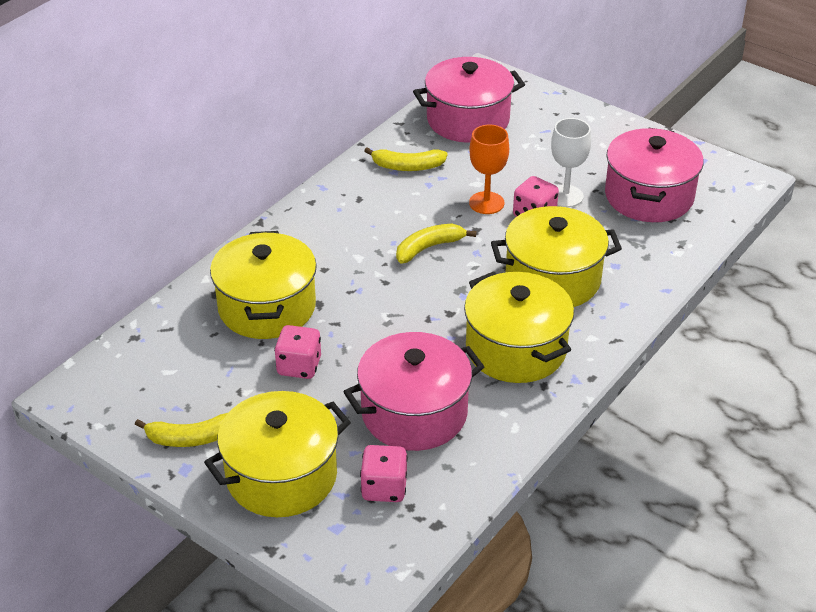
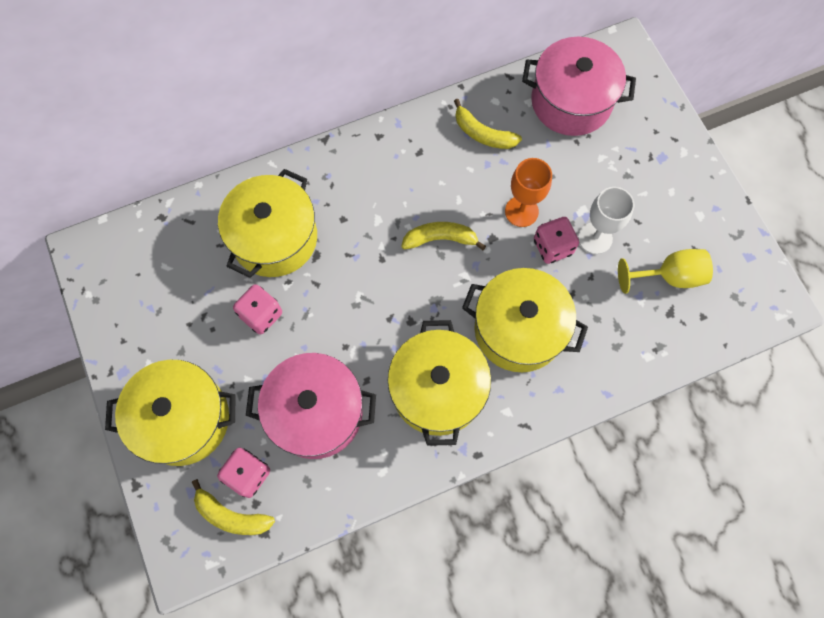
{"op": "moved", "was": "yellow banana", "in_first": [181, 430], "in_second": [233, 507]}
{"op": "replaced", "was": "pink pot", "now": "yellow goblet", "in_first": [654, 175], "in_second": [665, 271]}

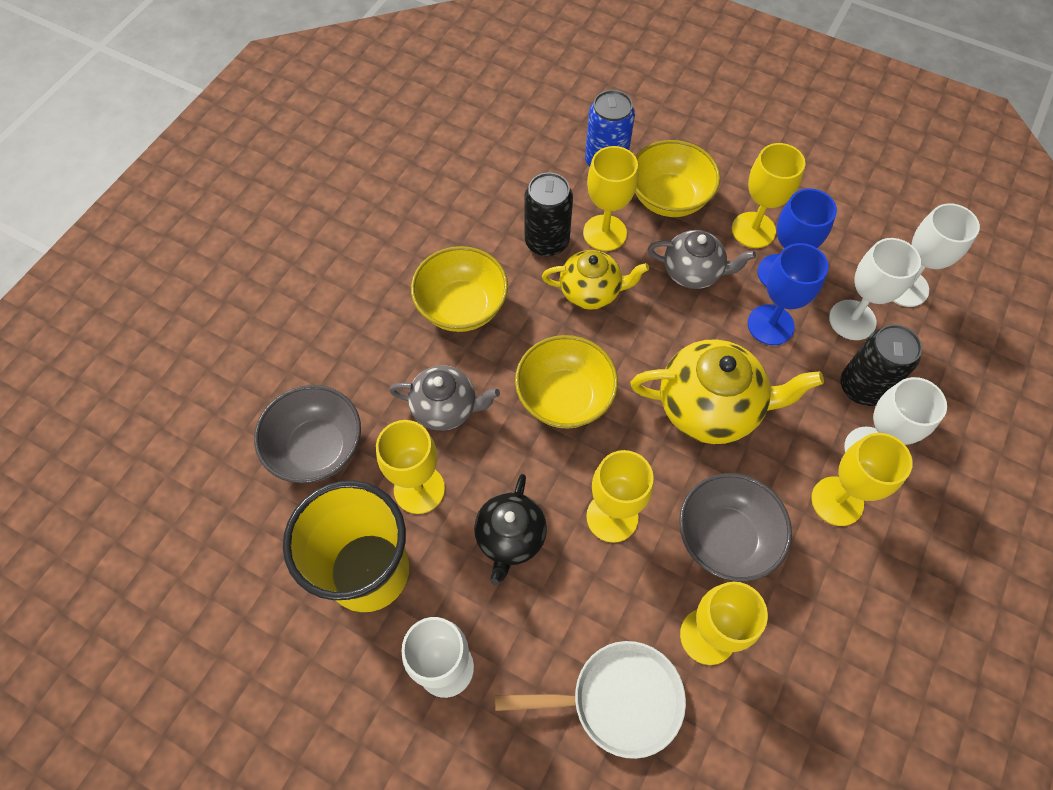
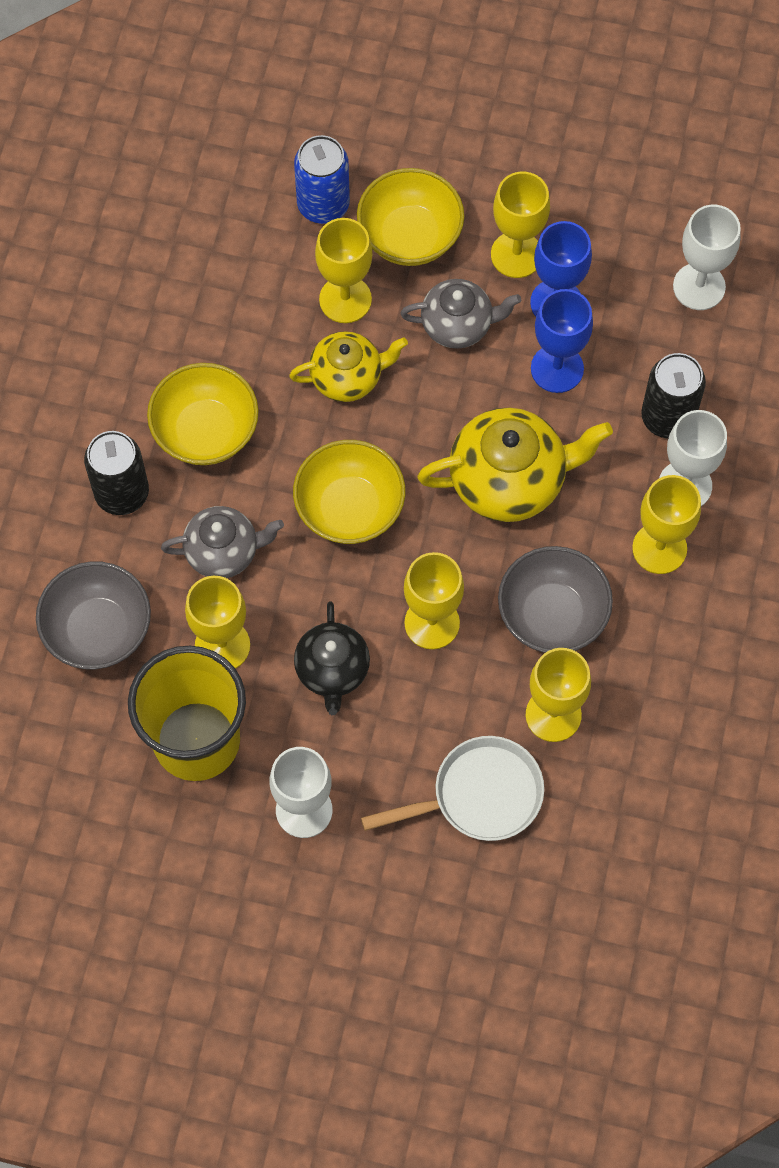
{"op": "moved", "was": "black can", "in_first": [548, 214], "in_second": [116, 473]}
{"op": "removed", "was": "white goblet", "in_first": [875, 289]}

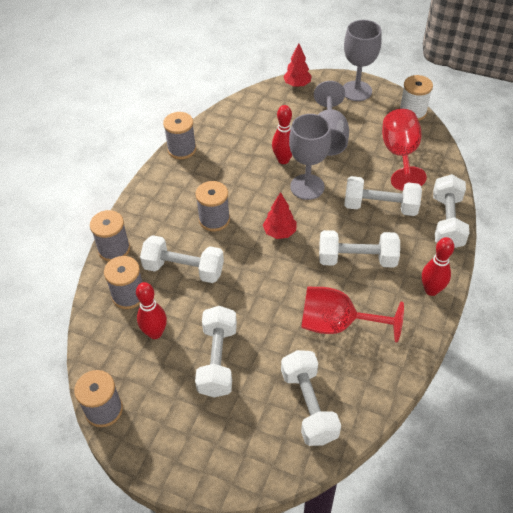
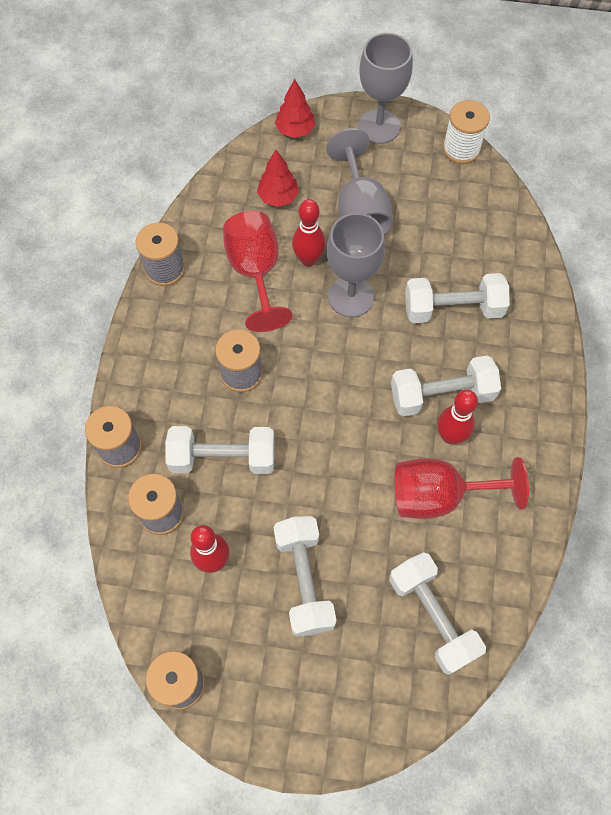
{"op": "moved", "was": "red goblet", "in_first": [404, 150], "in_second": [258, 271]}
{"op": "moved", "was": "red tree", "in_first": [280, 215], "in_second": [278, 178]}
{"op": "moved", "was": "red bowling pin", "in_first": [438, 266], "in_second": [457, 417]}
{"op": "removed", "was": "white dumbbell", "in_first": [451, 211]}

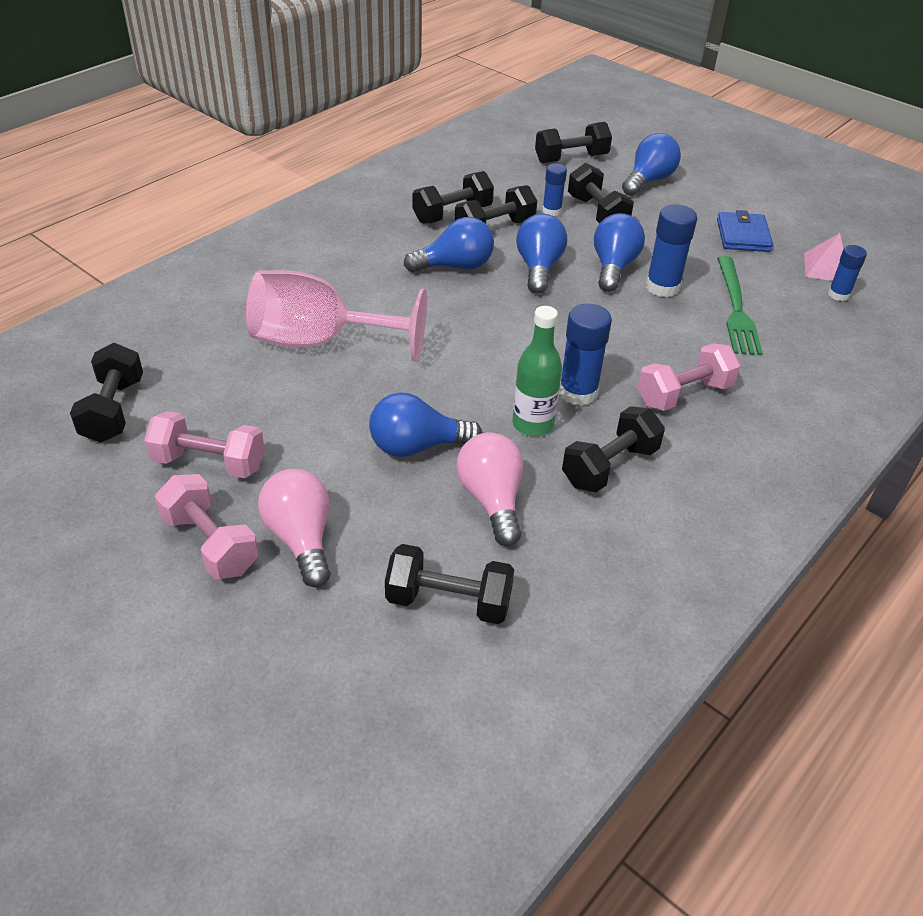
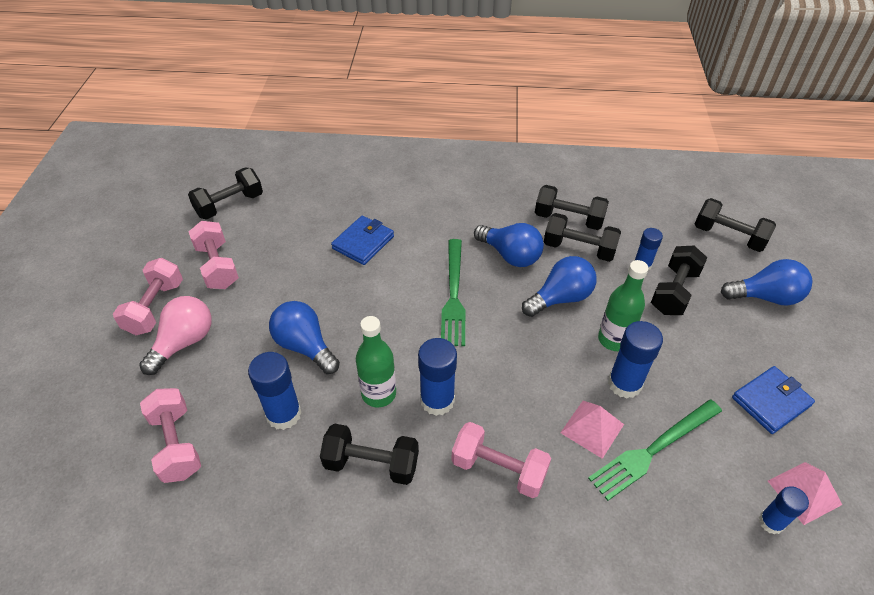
{"op": "recoloured", "was": "black dumbbell", "now": "pink dumbbell", "in_first": [449, 584], "in_second": [170, 435]}
{"op": "replaced", "was": "pink light bulb", "now": "blue glue stick", "in_first": [489, 489], "in_second": [275, 391]}
{"op": "replaced", "was": "pink goblet", "now": "blue wallet", "in_first": [336, 316], "in_second": [362, 240]}
{"op": "added", "now": "green fork", "in_second": [453, 292]}
{"op": "added", "now": "pink pyramid", "in_second": [592, 430]}
{"op": "replaced", "was": "blue light bulb", "now": "green bottle", "in_first": [619, 252], "in_second": [623, 305]}

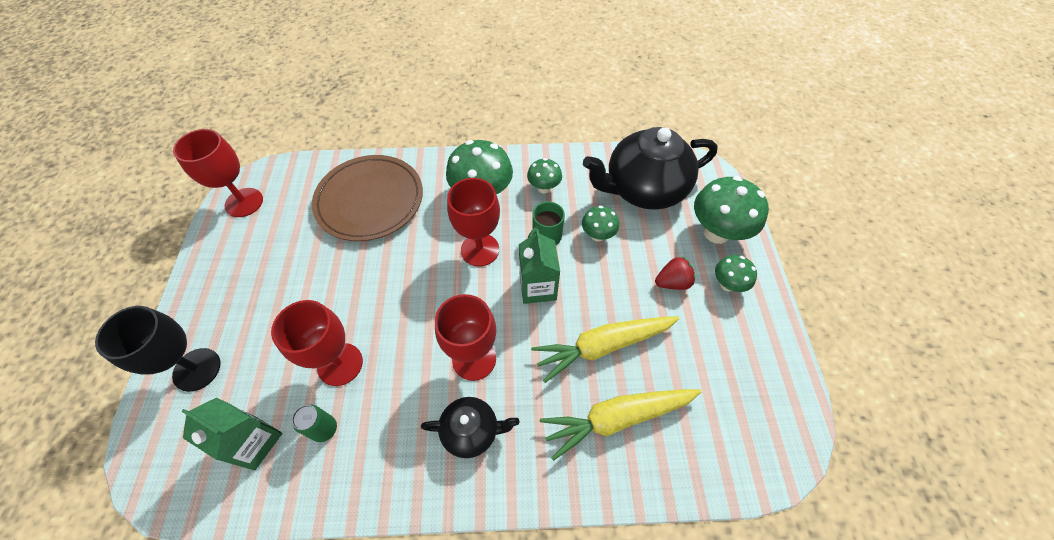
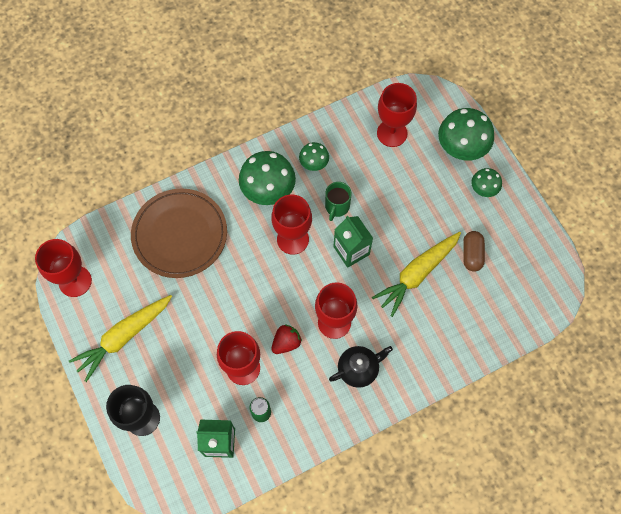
{"op": "moved", "was": "yellow carrot", "in_first": [620, 425], "in_second": [120, 338]}
{"op": "moved", "was": "red strawberry", "in_first": [675, 273], "in_second": [286, 339]}
{"op": "replaced", "was": "black teapot", "now": "red goblet", "in_first": [650, 168], "in_second": [397, 115]}
{"op": "added", "now": "brown capsule", "in_second": [474, 251]}
{"op": "removed", "was": "green mushroom", "in_first": [600, 224]}

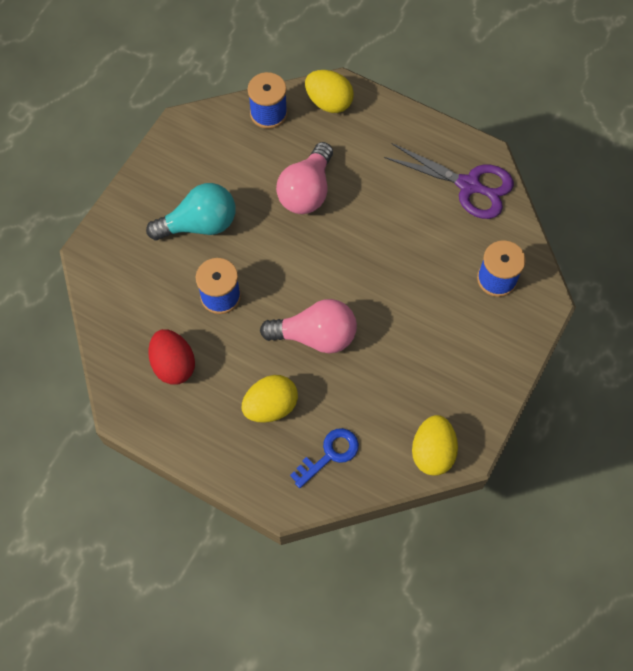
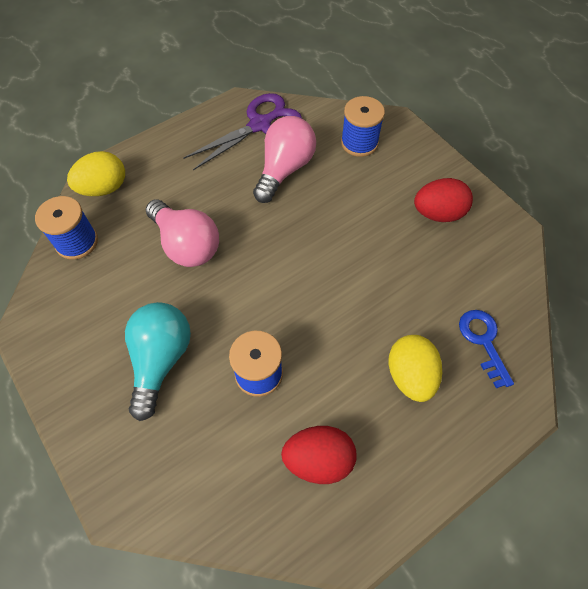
{"op": "moved", "was": "pink light bulb", "in_first": [308, 326], "in_second": [284, 159]}
{"op": "added", "now": "red egg", "in_second": [443, 200]}
{"op": "removed", "was": "yellow egg", "in_first": [435, 445]}

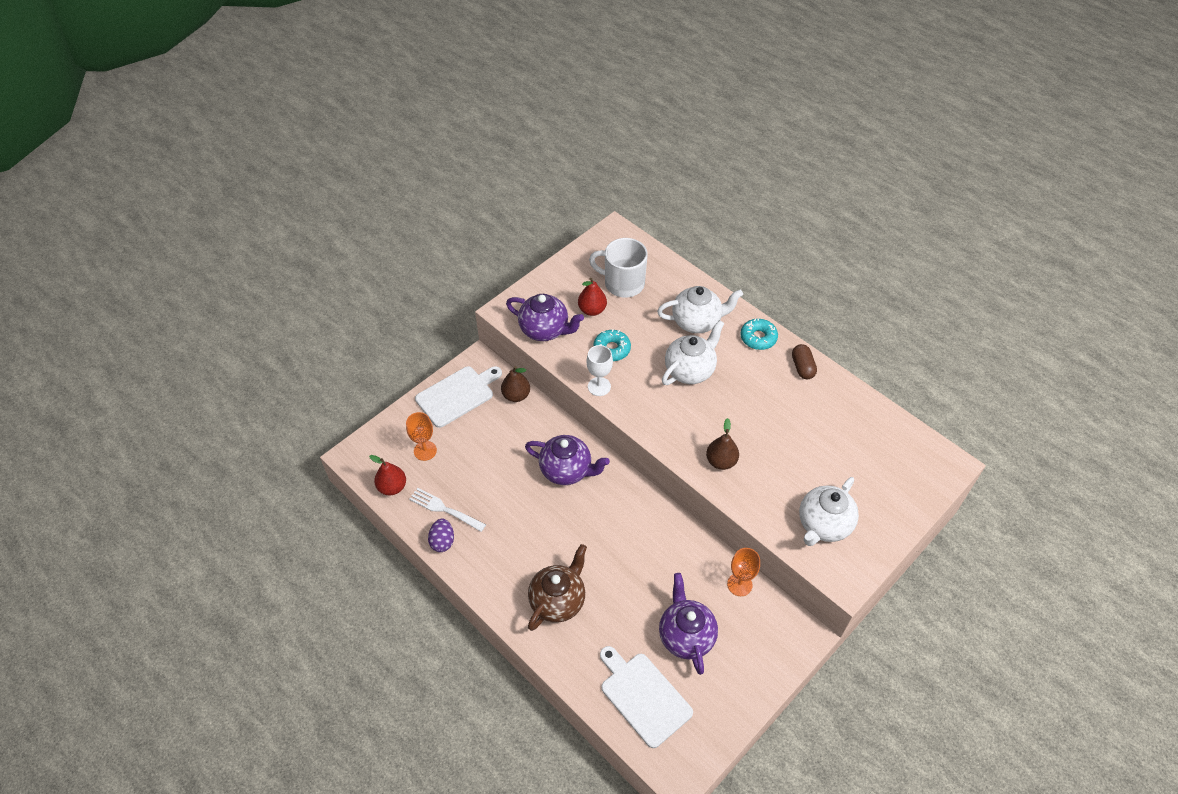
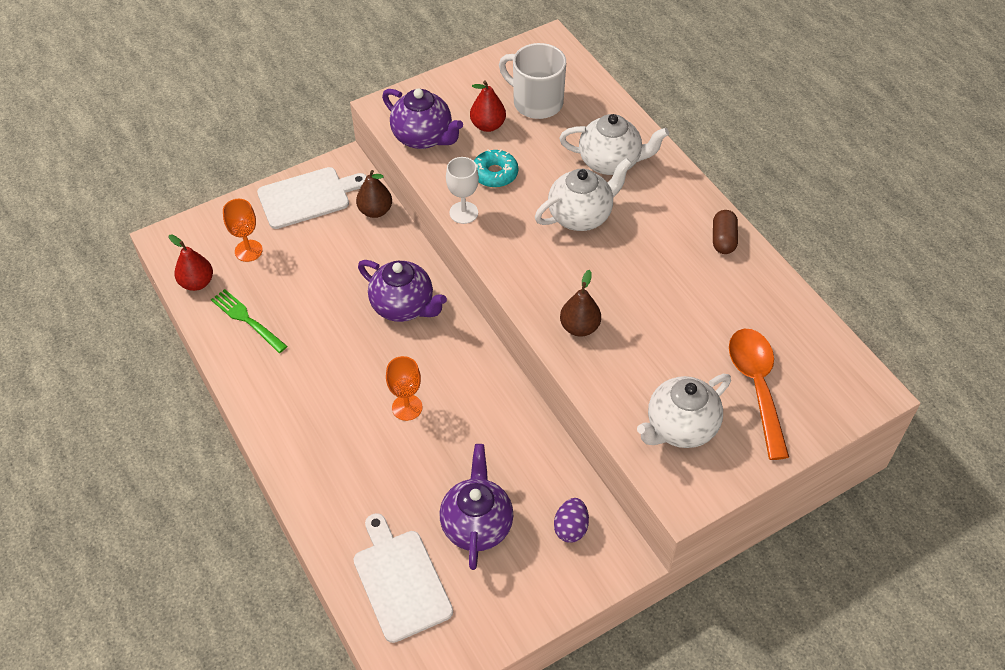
{"op": "recoloured", "was": "white fork", "now": "green fork", "in_first": [447, 510], "in_second": [249, 321]}
{"op": "moved", "was": "orange goblet", "in_first": [743, 572], "in_second": [404, 388]}
{"op": "moved", "was": "purple egg", "in_first": [441, 535], "in_second": [571, 520]}
{"op": "added", "now": "orange spoon", "in_second": [759, 394]}
{"op": "removed", "was": "brown teapot", "in_first": [557, 587]}
{"op": "removed", "was": "turquoise donut", "in_first": [759, 334]}

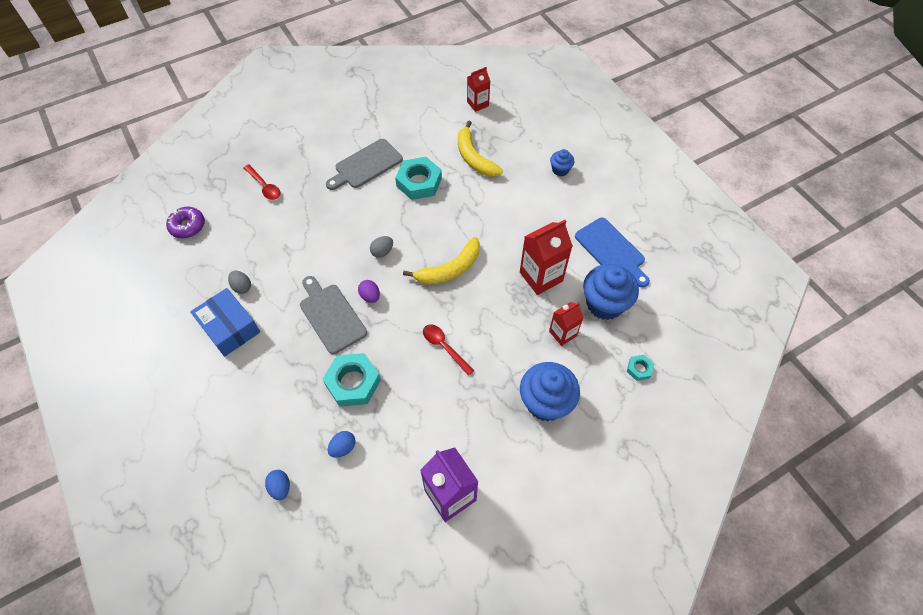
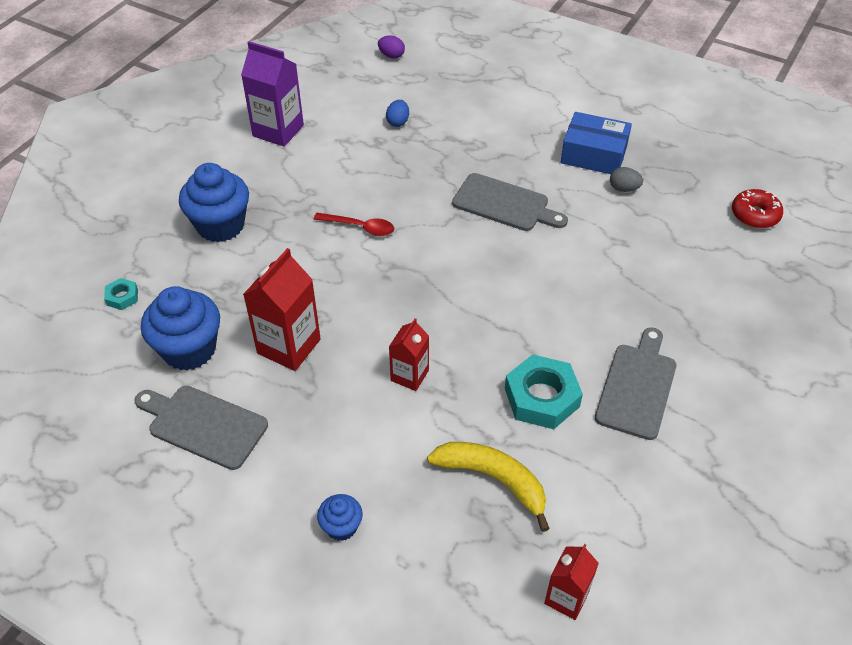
{"op": "recoloured", "was": "blue cutting board", "now": "grey cutting board", "in_first": [612, 252], "in_second": [201, 428]}
{"op": "moved", "was": "purple egg", "in_first": [369, 291], "in_second": [391, 47]}
{"op": "moved", "was": "red carton", "in_first": [566, 324], "in_second": [409, 354]}
{"op": "recoloured", "was": "purple donut", "now": "red donut", "in_first": [185, 222], "in_second": [757, 208]}
{"op": "removed", "was": "red spoon", "in_first": [262, 182]}
{"op": "removed", "was": "blue egg", "in_first": [277, 485]}
{"op": "removed", "was": "turquoise nut", "in_first": [352, 380]}
{"op": "removed", "was": "grey egg", "in_first": [381, 247]}
{"op": "removed", "was": "yellow banana", "in_first": [441, 261]}

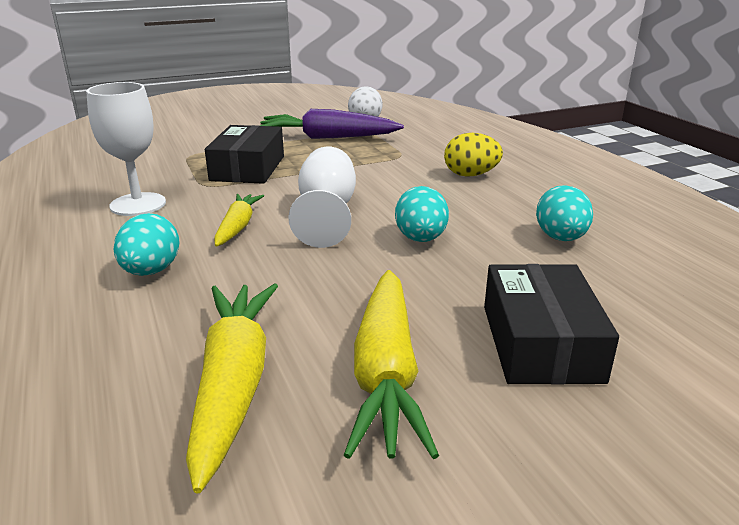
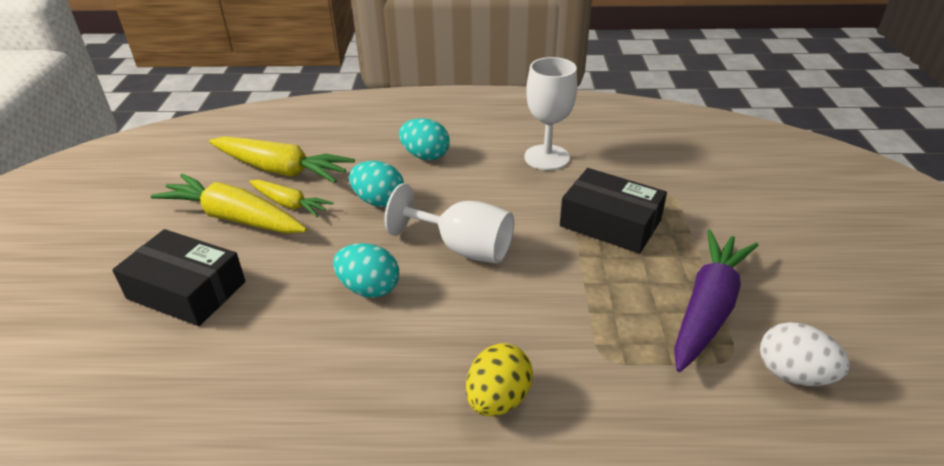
{"op": "moved", "was": "yellow carrot", "in_first": [239, 220], "in_second": [291, 198]}
{"op": "moved", "was": "turquoise egg", "in_first": [564, 213], "in_second": [376, 184]}

